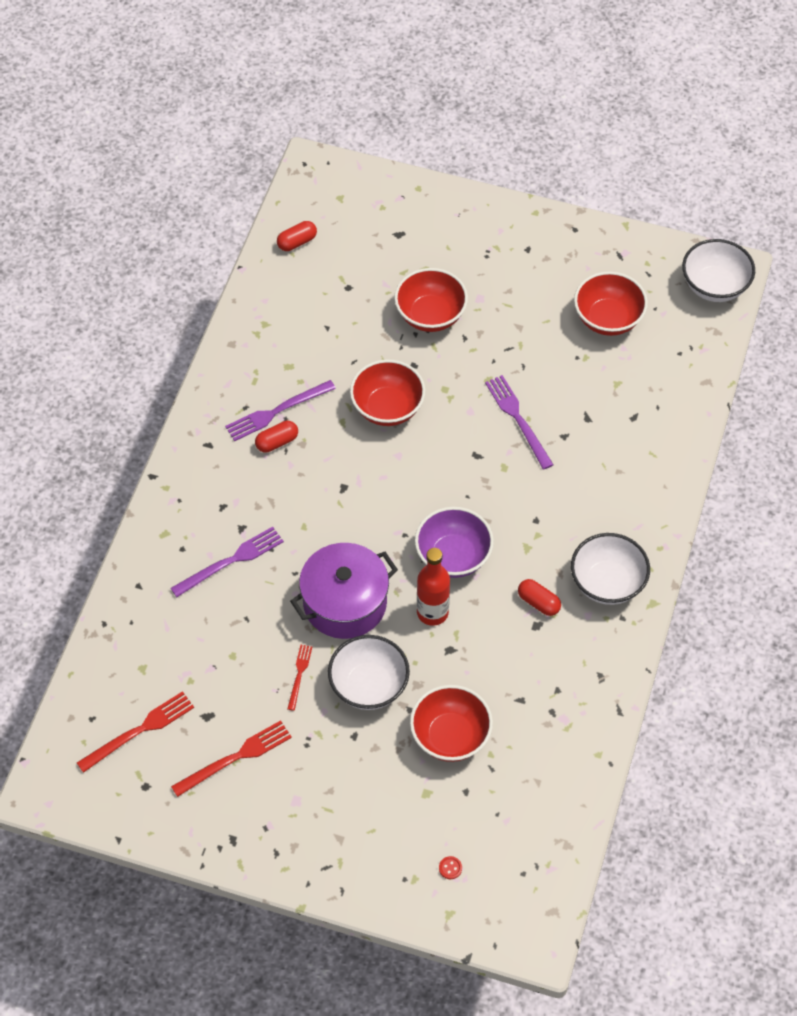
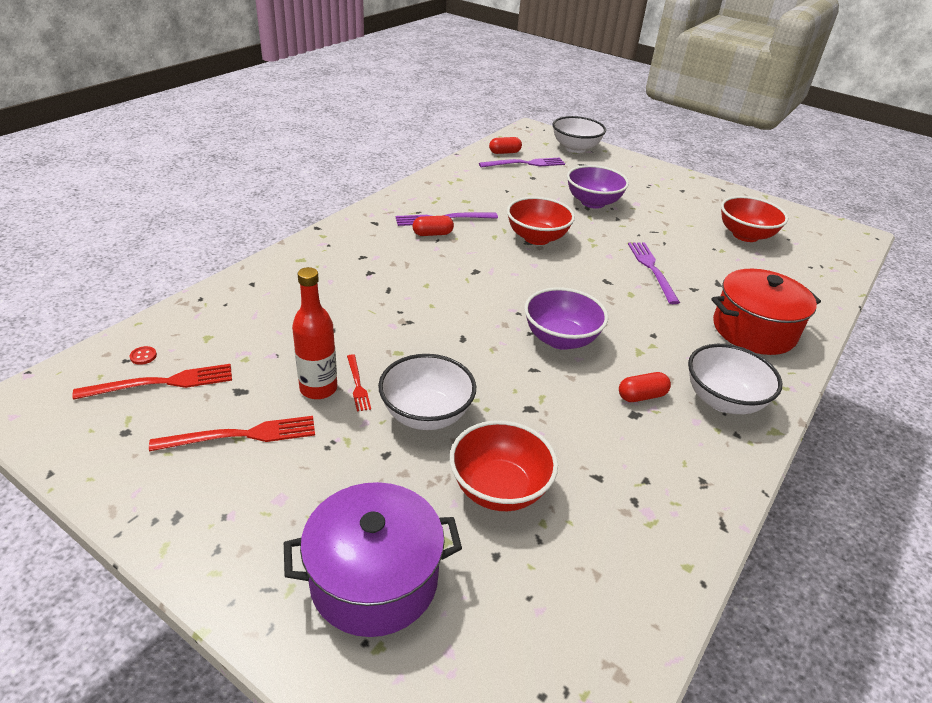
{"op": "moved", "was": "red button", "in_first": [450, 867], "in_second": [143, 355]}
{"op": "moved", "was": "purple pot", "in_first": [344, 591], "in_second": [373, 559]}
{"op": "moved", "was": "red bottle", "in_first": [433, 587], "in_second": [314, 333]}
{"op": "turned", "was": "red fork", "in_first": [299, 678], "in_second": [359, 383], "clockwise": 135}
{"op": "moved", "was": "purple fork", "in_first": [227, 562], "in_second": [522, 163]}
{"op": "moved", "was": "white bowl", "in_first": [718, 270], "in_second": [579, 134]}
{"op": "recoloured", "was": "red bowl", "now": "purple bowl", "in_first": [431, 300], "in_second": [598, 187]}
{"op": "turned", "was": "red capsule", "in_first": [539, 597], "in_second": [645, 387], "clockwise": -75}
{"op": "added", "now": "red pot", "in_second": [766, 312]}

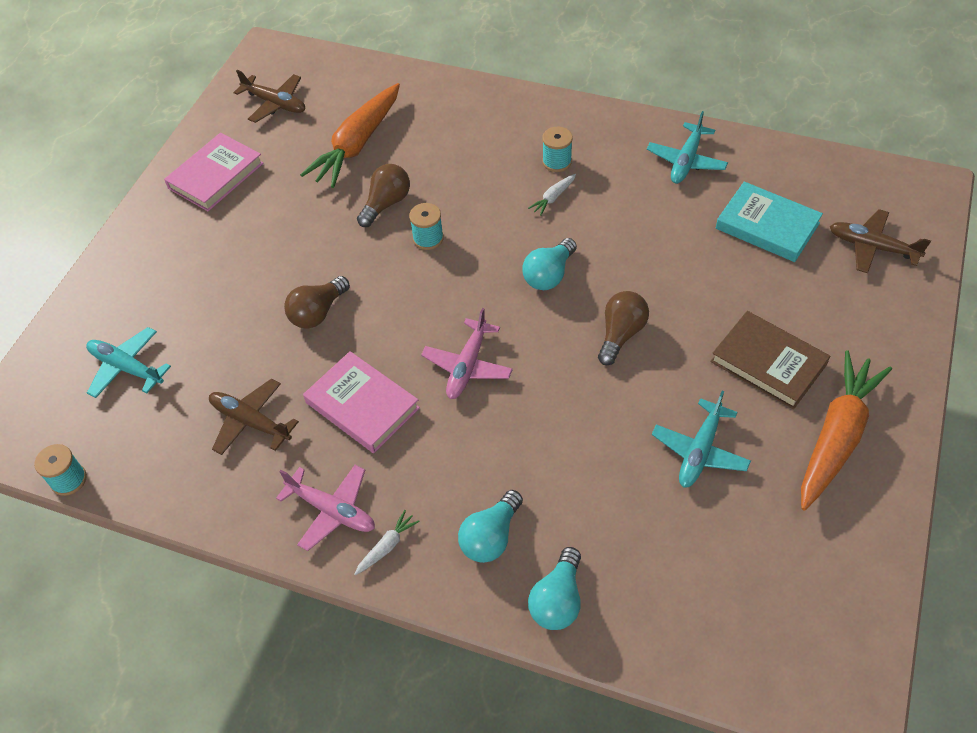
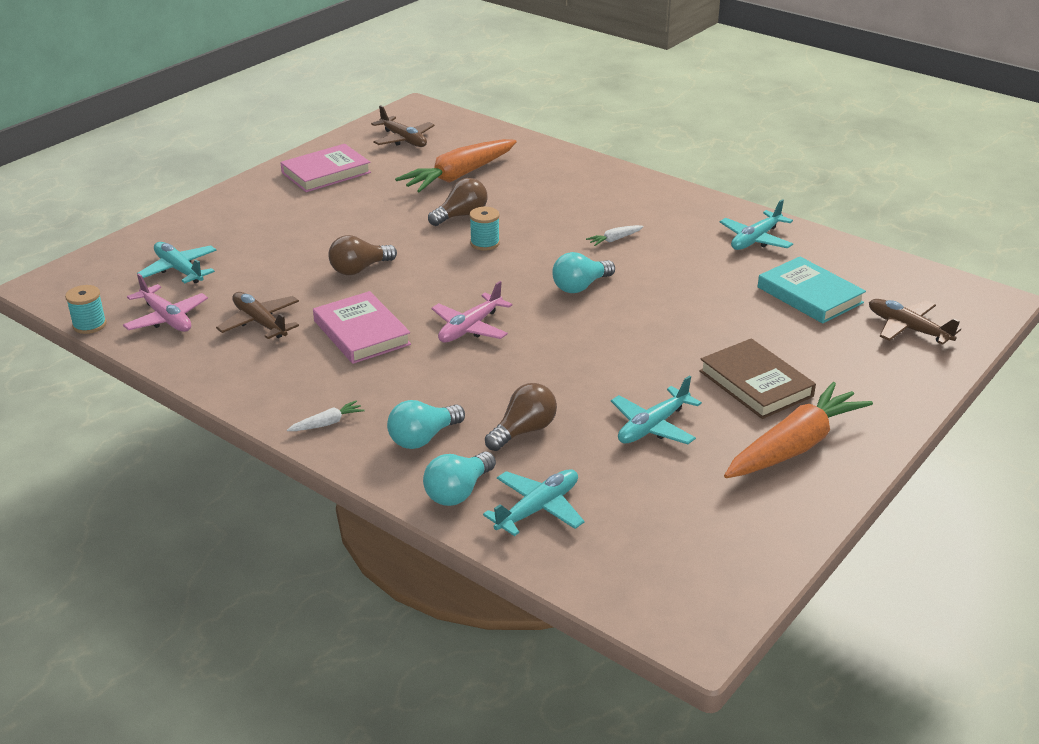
{"op": "moved", "was": "pink plane", "in_first": [325, 508], "in_second": [165, 302]}
{"op": "added", "now": "turquoise plane", "in_second": [534, 502]}
{"op": "moved", "was": "brown light bulb", "in_first": [623, 328], "in_second": [521, 417]}
{"op": "removed", "was": "turquoise spool", "in_first": [557, 149]}

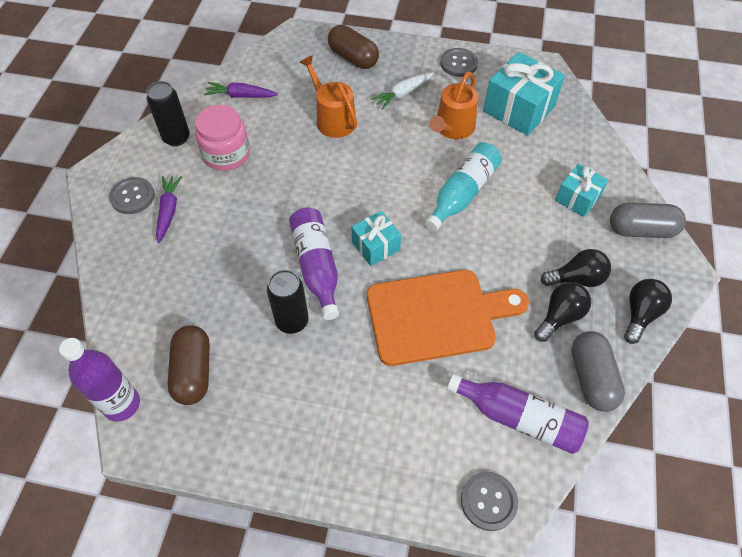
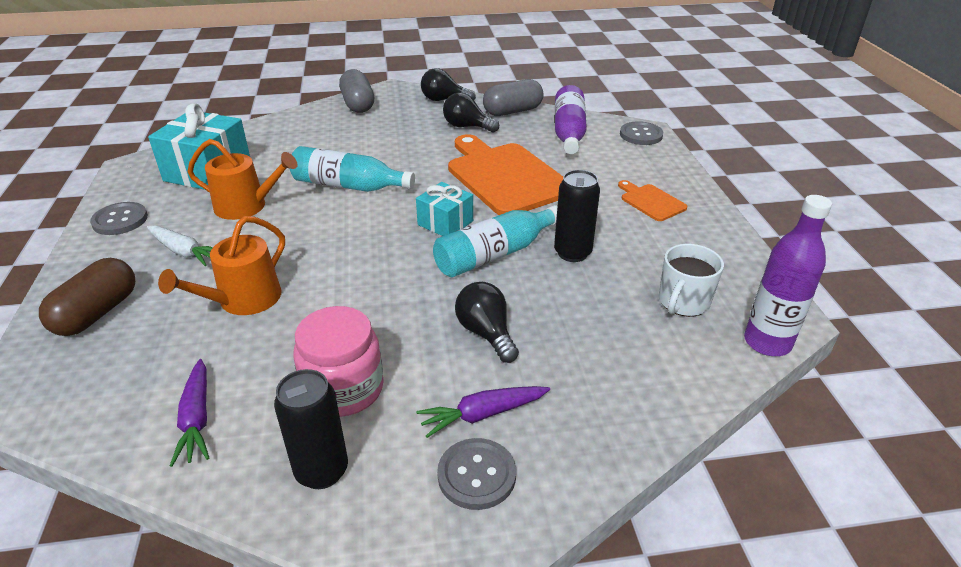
{"op": "recoloured", "was": "purple bottle", "now": "turquoise bottle", "in_first": [314, 264], "in_second": [495, 241]}
{"op": "moved", "was": "black light bulb", "in_first": [576, 268], "in_second": [487, 322]}
{"op": "added", "now": "orange cutting board", "in_second": [653, 200]}
{"op": "replaced", "was": "brown capsule", "now": "white mug", "in_first": [189, 365], "in_second": [691, 280]}
{"op": "removed", "was": "turquoise gift", "in_first": [581, 190]}

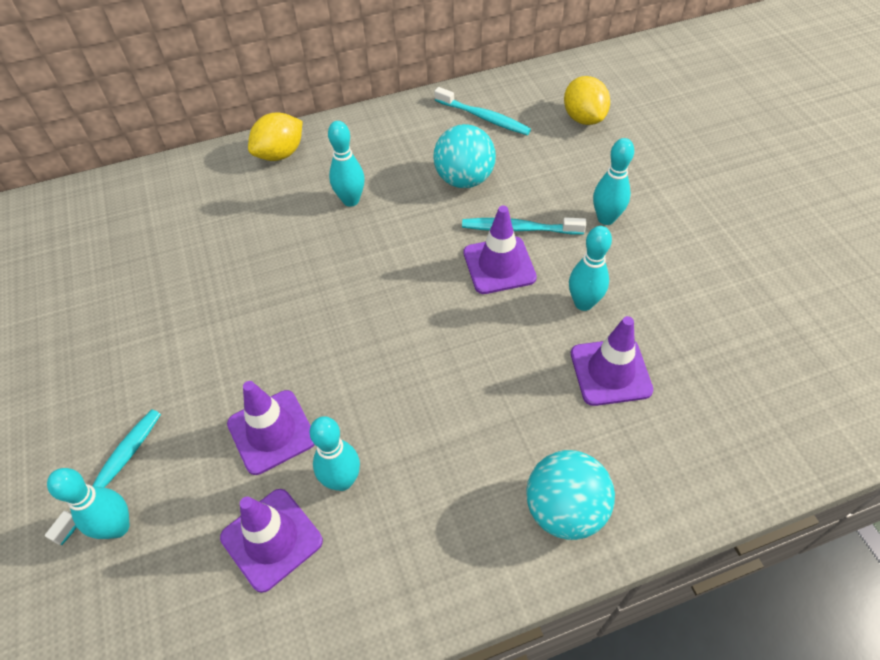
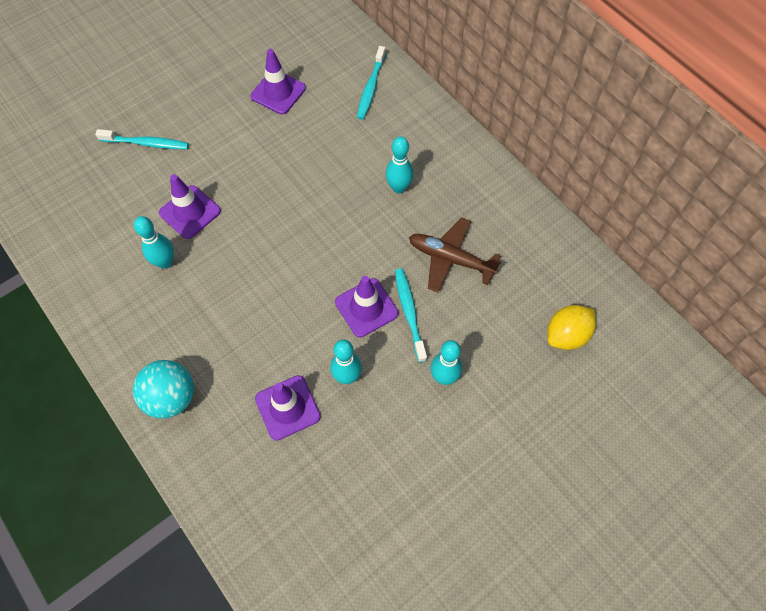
{"op": "moved", "was": "purple traffic cone", "in_first": [271, 541], "in_second": [278, 81]}
{"op": "moved", "was": "turquoise toothbrush", "in_first": [482, 111], "in_second": [371, 83]}
{"op": "replaced", "was": "turquoise ball", "now": "brown plane", "in_first": [464, 156], "in_second": [455, 254]}
{"op": "removed", "was": "turquoise bowling pin", "in_first": [88, 503]}
{"op": "removed", "was": "yellow lemon", "in_first": [275, 136]}

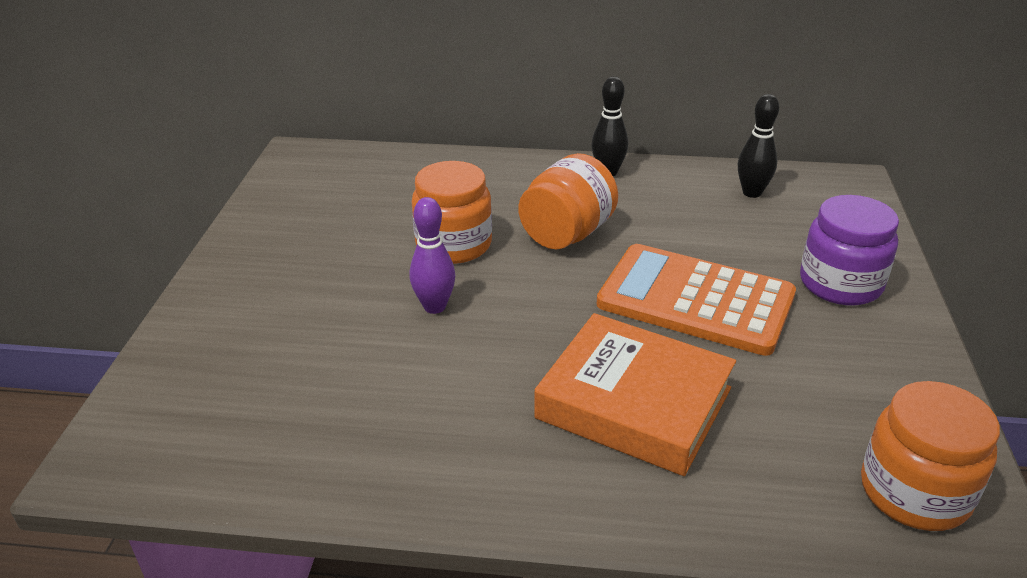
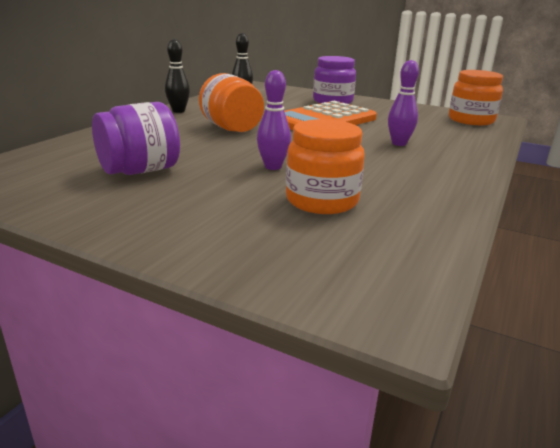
{"op": "added", "now": "purple jar", "in_second": [136, 138]}
{"op": "moved", "was": "orange jar", "in_first": [452, 212], "in_second": [325, 166]}
{"op": "replaced", "was": "orange book", "now": "purple bowling pin", "in_first": [635, 394], "in_second": [403, 103]}

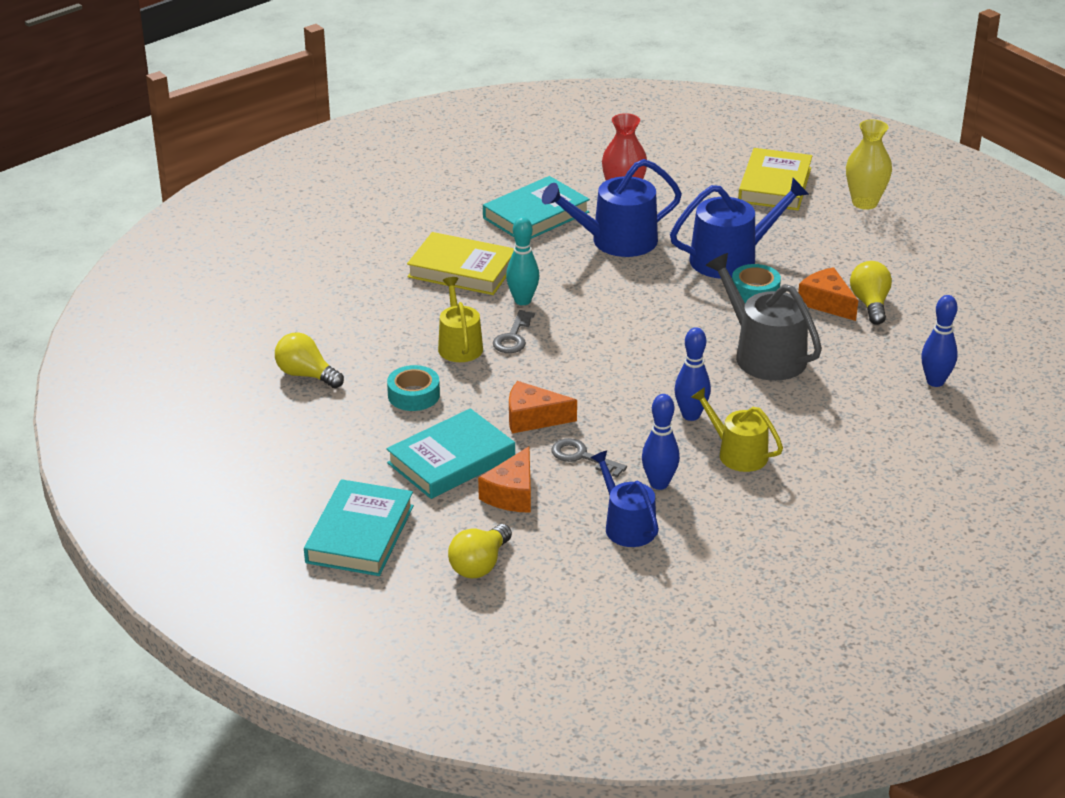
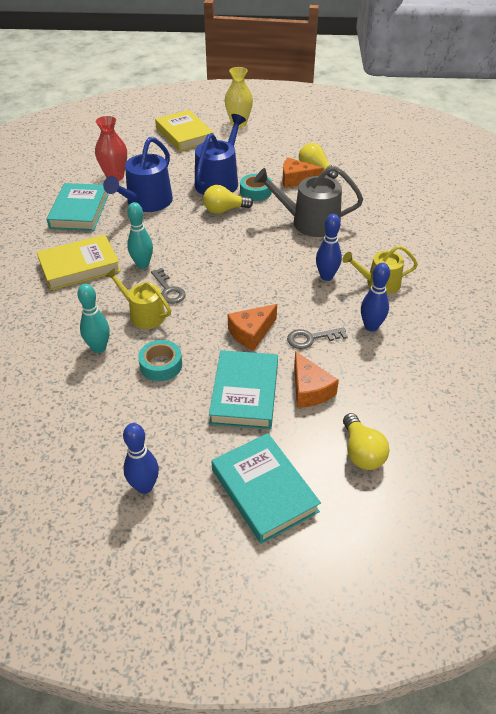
{"op": "added", "now": "turquoise bowling pin", "in_second": [93, 318]}
{"op": "moved", "was": "blue bowling pin", "in_first": [939, 341], "in_second": [141, 458]}
{"op": "moved", "was": "yellow light bulb", "in_first": [309, 360], "in_second": [228, 199]}
{"op": "removed", "was": "blue watering can", "in_first": [625, 499]}

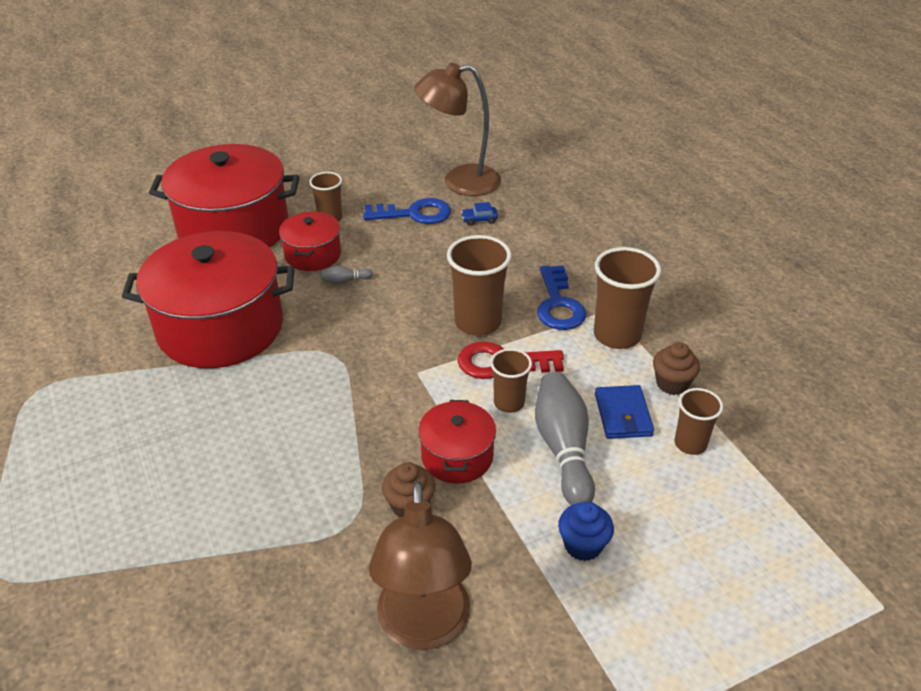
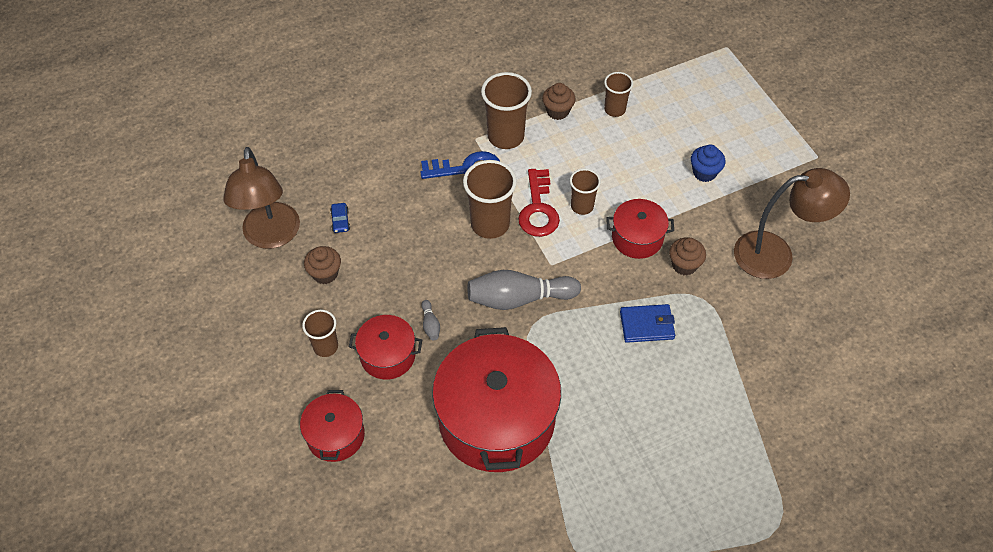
{"op": "resized", "was": "red pot", "in_first": [224, 195], "in_second": [332, 426], "ratio": 0.5}
{"op": "replaced", "was": "blue key", "now": "brown cupcake", "in_first": [407, 211], "in_second": [322, 265]}
{"op": "moved", "was": "grey bowling pin", "in_first": [565, 438], "in_second": [524, 290]}
{"op": "moved", "was": "blue wallet", "in_first": [624, 412], "in_second": [647, 323]}

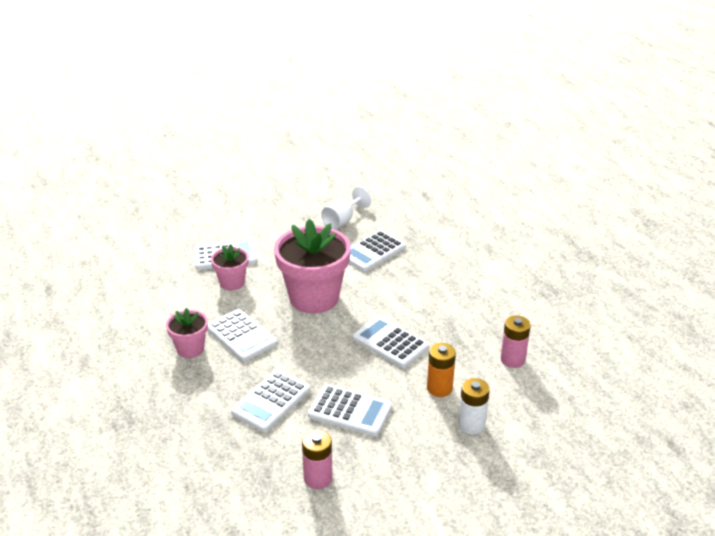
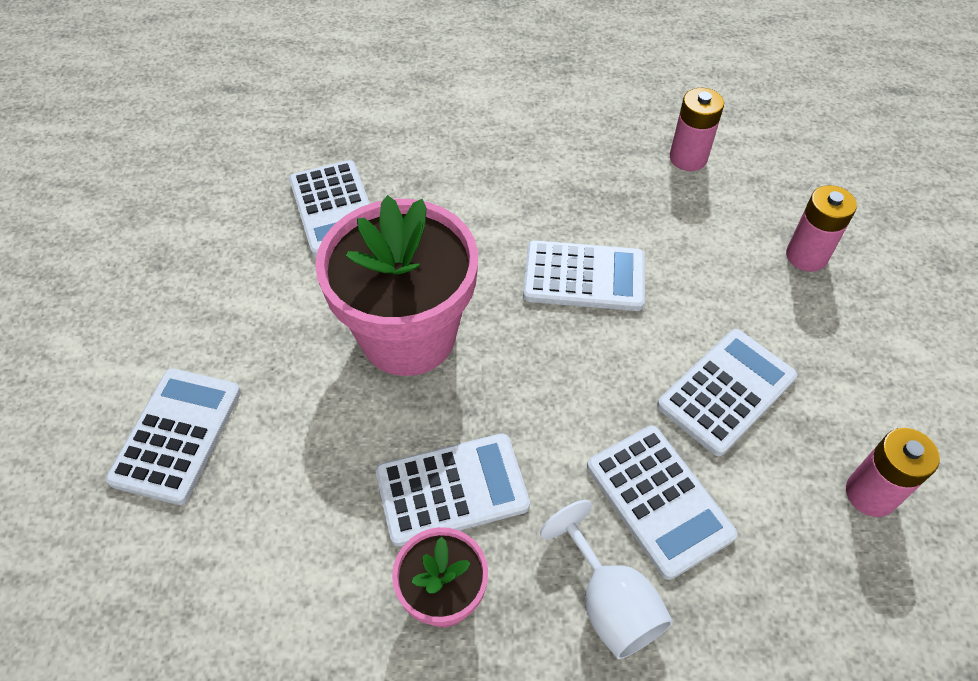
{"op": "turned", "was": "white calculator", "in_first": [390, 342], "in_second": [584, 275], "clockwise": -150}
{"op": "moved", "was": "white goblet", "in_first": [346, 208], "in_second": [606, 579]}
{"op": "recoloured", "was": "white battery", "now": "pink battery", "in_first": [474, 406], "in_second": [821, 228]}
{"op": "removed", "was": "pink flower pot", "in_first": [230, 267]}
{"op": "removed", "was": "orange battery", "in_first": [441, 370]}

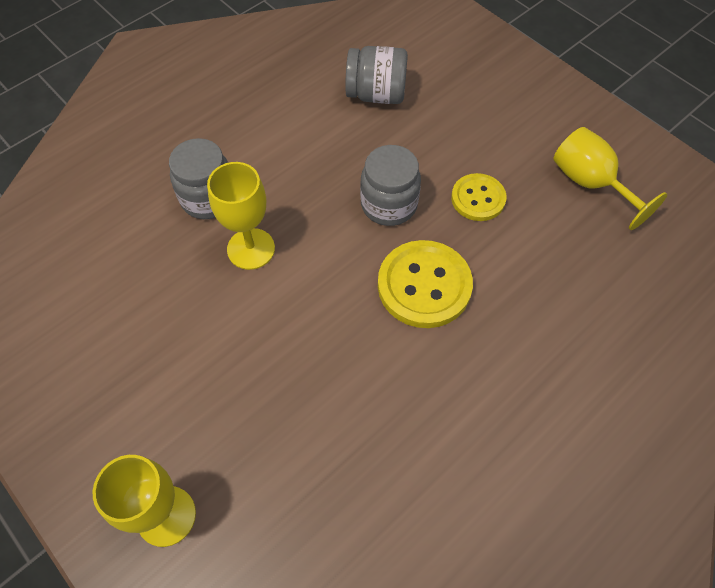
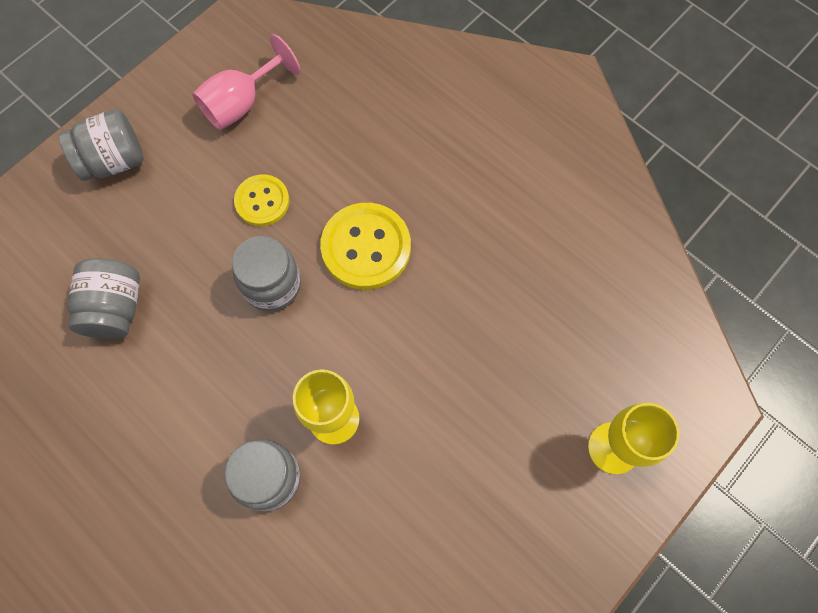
{"op": "added", "now": "grey jar", "in_second": [101, 145]}
{"op": "recoloured", "was": "yellow goblet", "now": "pink goblet", "in_first": [610, 178], "in_second": [246, 82]}

